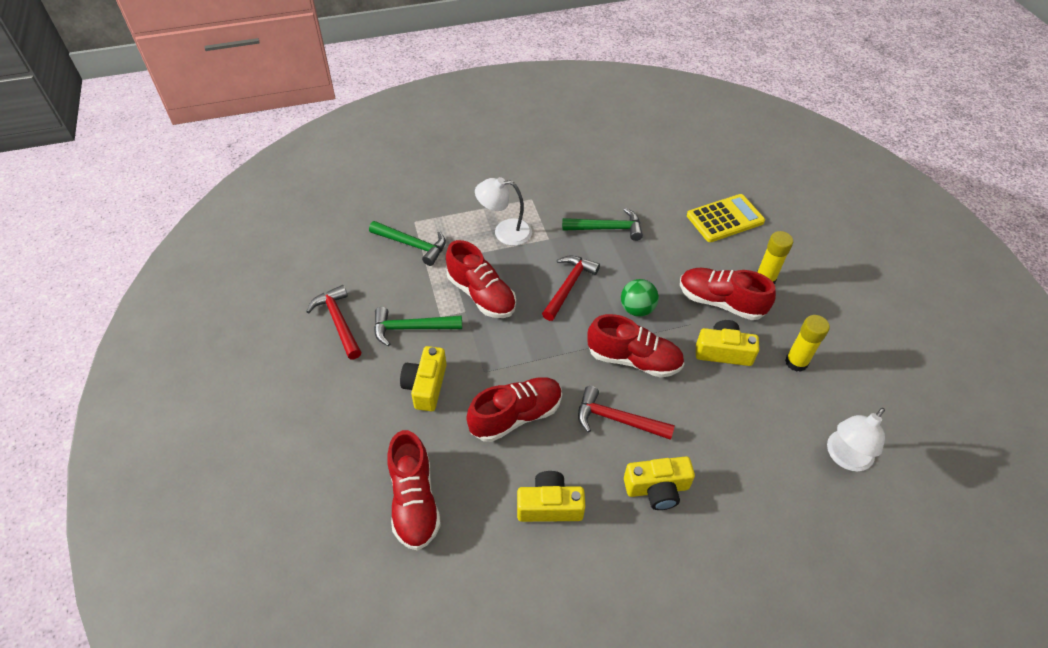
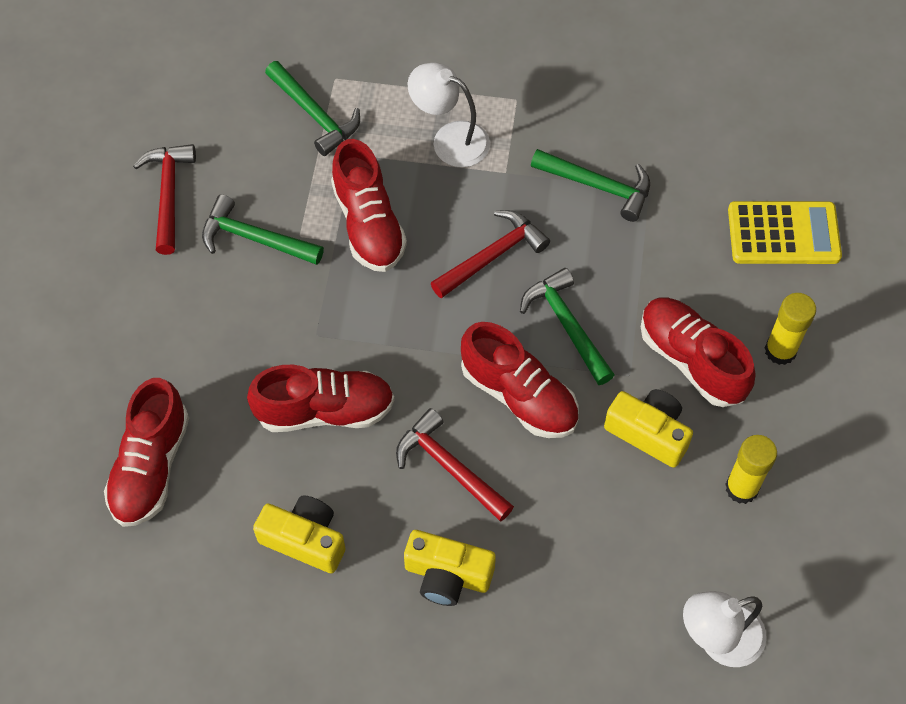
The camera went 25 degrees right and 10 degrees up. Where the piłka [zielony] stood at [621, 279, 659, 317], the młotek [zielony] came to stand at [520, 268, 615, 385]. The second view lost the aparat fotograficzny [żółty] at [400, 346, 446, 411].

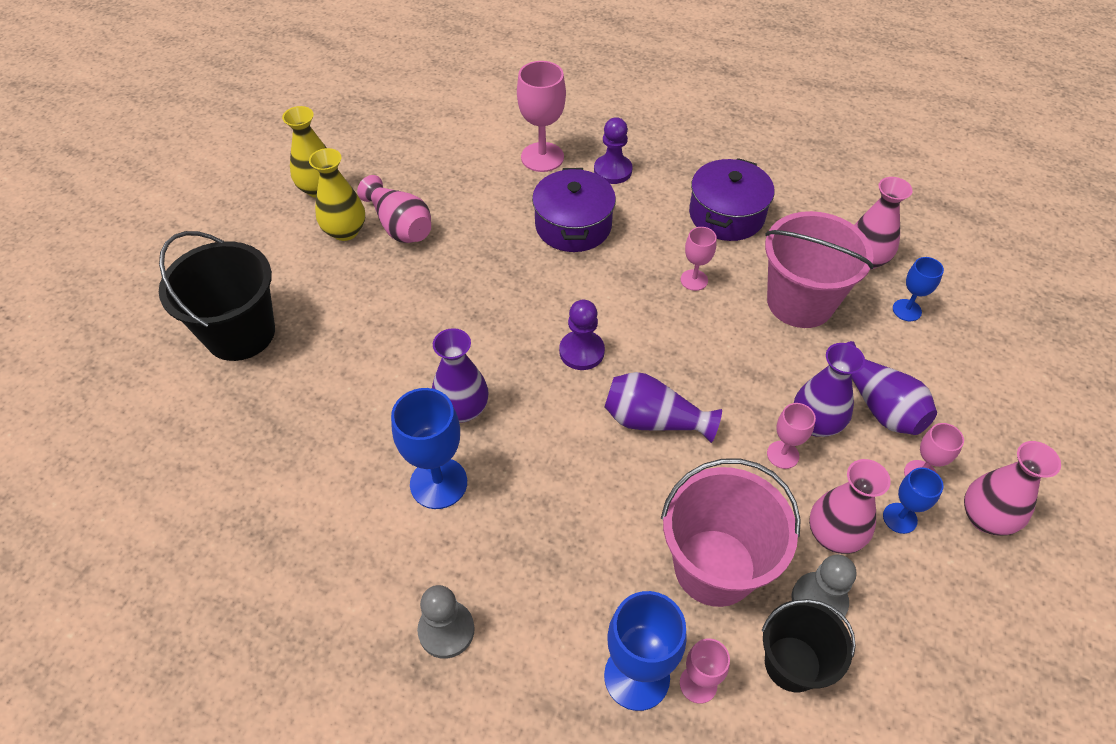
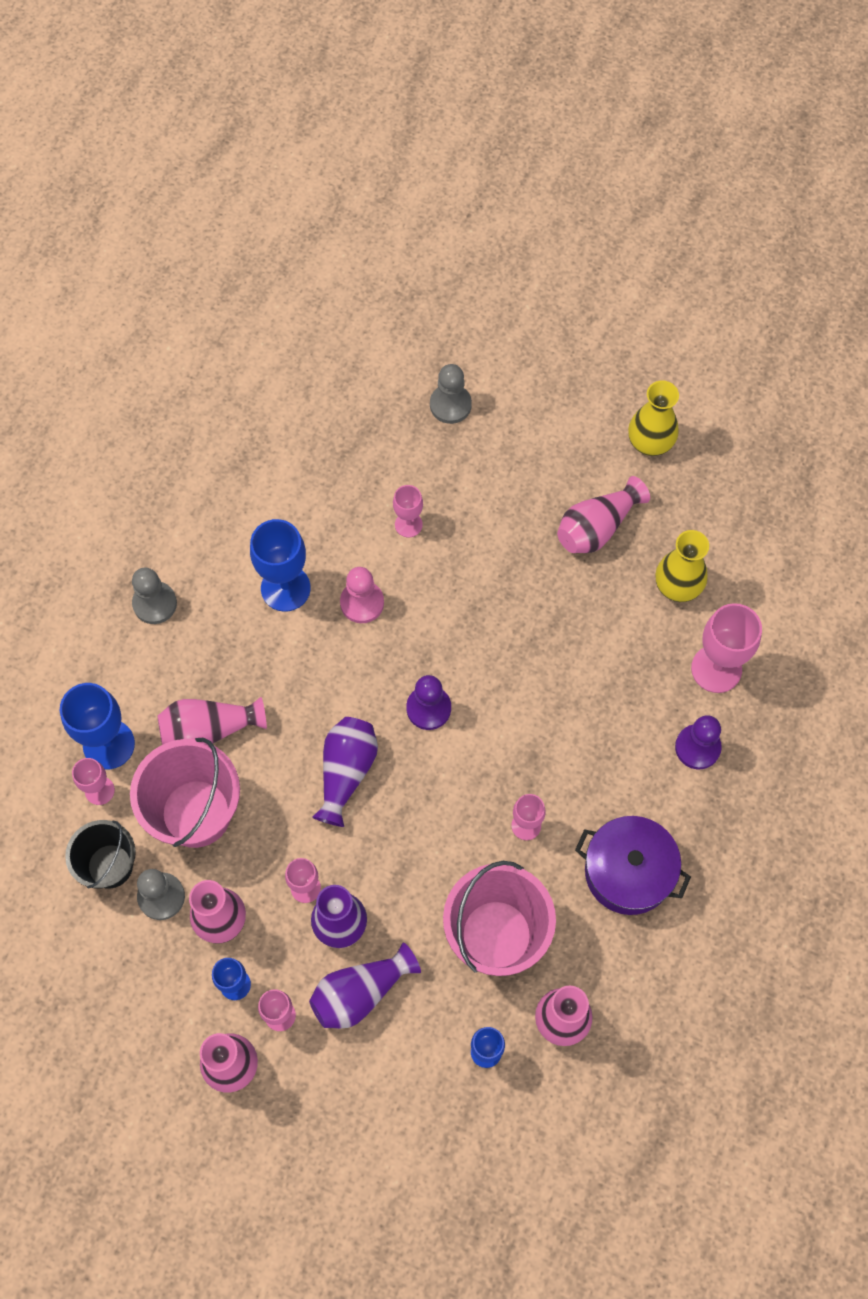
The camera went 90 degrees right and 15 degrees up. The second view gained the wazon [różowy] at [158, 697, 267, 745]. Where the wazon [fioletowy] stood at [432, 328, 489, 422], the pionek [różowy] came to stand at [340, 567, 384, 623]. The second view gained the kielich [różowy] at [393, 485, 423, 537]. Where the wiadro [czarny] stood at [159, 231, 275, 361], the pionek [szary] came to stand at [430, 364, 472, 424]. The wazon [żółty] ended up elsewhere, having gone from [309, 148, 365, 241] to [656, 530, 709, 602]. The second view lost the garnek [fioletowy] at [532, 168, 616, 252].

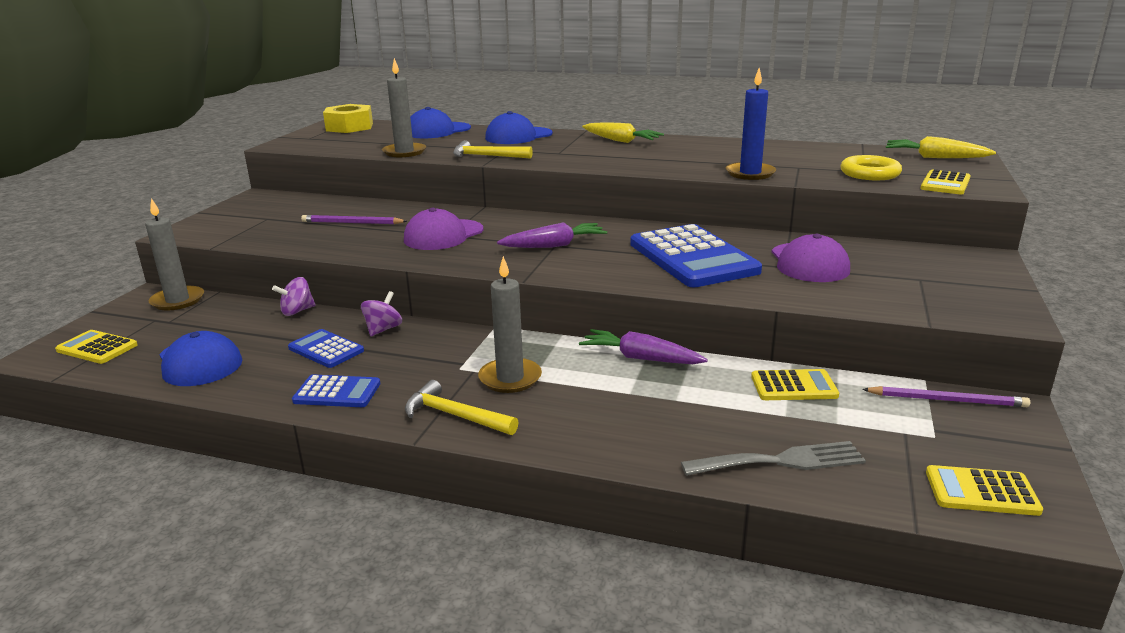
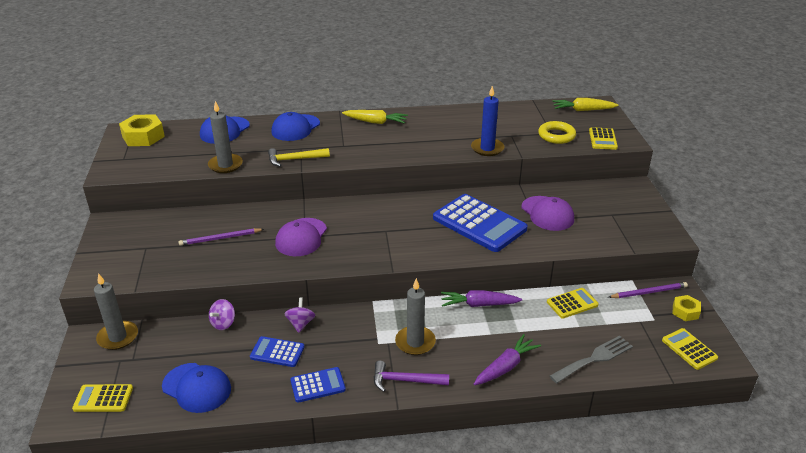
The camera went 25 degrees left and 10 degrees up. What was the młotek [żółty] at [405, 380, 518, 435] turned into the młotek [fioletowy] at [374, 361, 449, 392]. The marchewka [fioletowy] ended up elsewhere, having gone from [497, 222, 607, 248] to [474, 334, 541, 385]. The kalkulator [żółty] at [926, 465, 1043, 516] ended up facing another way, 75 degrees clockwise from before. The second view gained the nakrętka [żółty] at [673, 295, 701, 321].

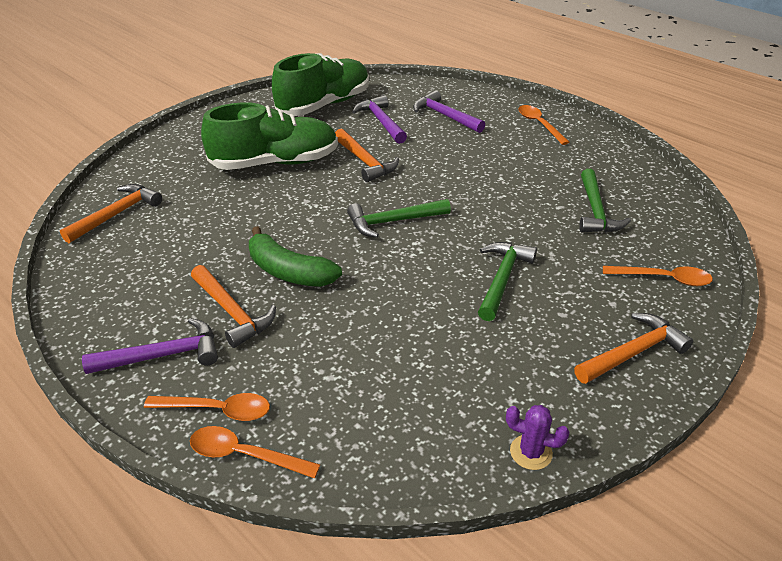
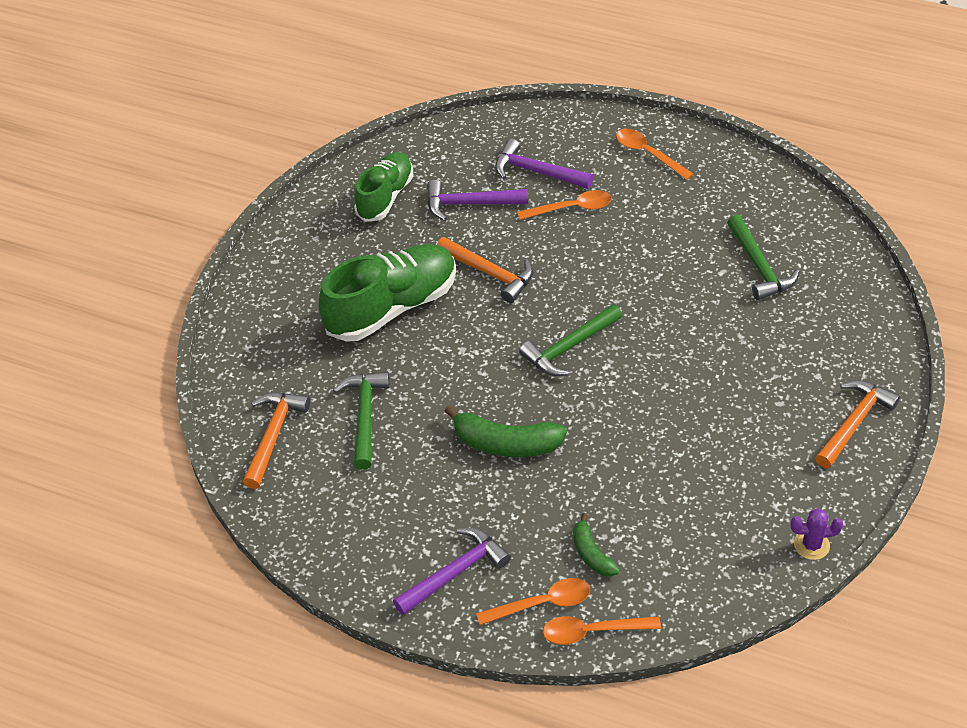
The camera went 20 degrees left and 10 degrees up. The młotek [zielony] ended up elsewhere, having gone from [478, 242, 537, 321] to [333, 371, 390, 469]. The size of the but [zielony] at [272, 53, 369, 116] changed by a factor of 0.65. The młotek [fioletowy] at [352, 95, 407, 144] ended up facing another way, 45 degrees counterclockwise from before. The łyżka [pomarańczowy] ended up elsewhere, having gone from [603, 266, 713, 286] to [517, 190, 612, 220]. The second view gained the banan [zielony] at [573, 513, 620, 577]. The second view lost the młotek [pomarańczowy] at [191, 265, 276, 348].

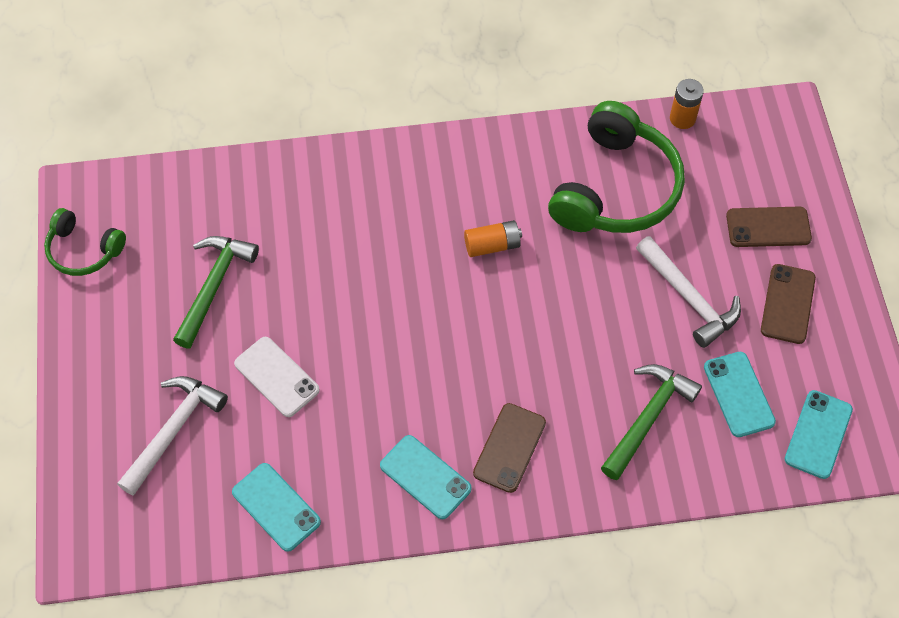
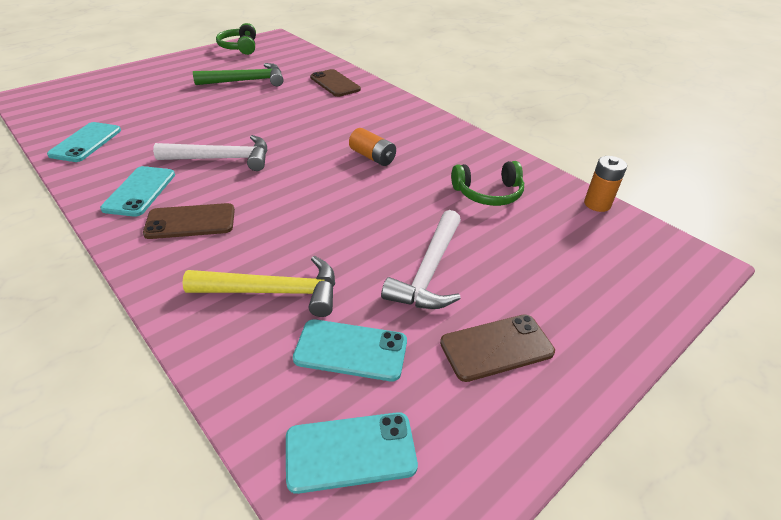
The camera went 55 degrees right and 20 degrees down. The młotek [biały] ended up elsewhere, having gone from [117, 376, 228, 496] to [153, 135, 267, 171]. What was the młotek [zielony] at [601, 364, 702, 480] turned into the młotek [żółty] at [182, 256, 335, 317]. The telefon [turkusowy] at [704, 352, 776, 437] ended up facing another way, 60 degrees clockwise from before. The telefon [brązowy] ended up elsewhere, having gone from [726, 206, 812, 247] to [310, 69, 361, 97]. The size of the słuchawki [zielony] at [548, 101, 685, 233] changed by a factor of 0.54. The second view lost the telefon [biały] at [234, 337, 320, 417].

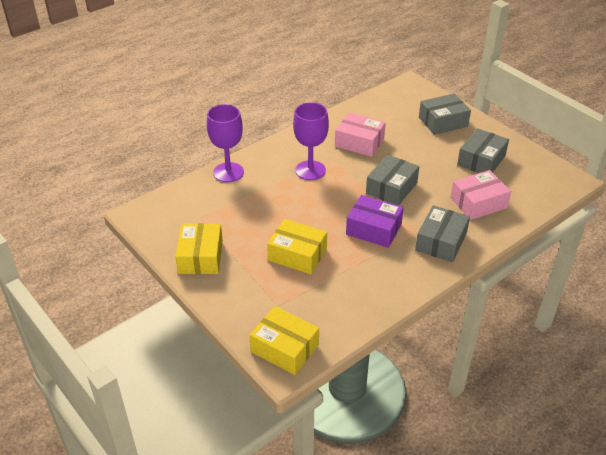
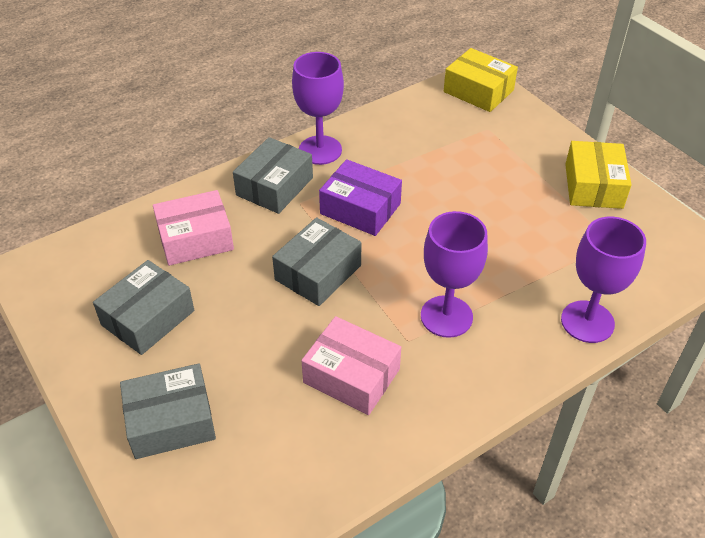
The camera went 175 degrees left and 5 degrees up. The second view gained the kielich [fioletowy] at [292, 52, 344, 165]. The second view lost the pudełko [żółty] at [267, 219, 327, 274].

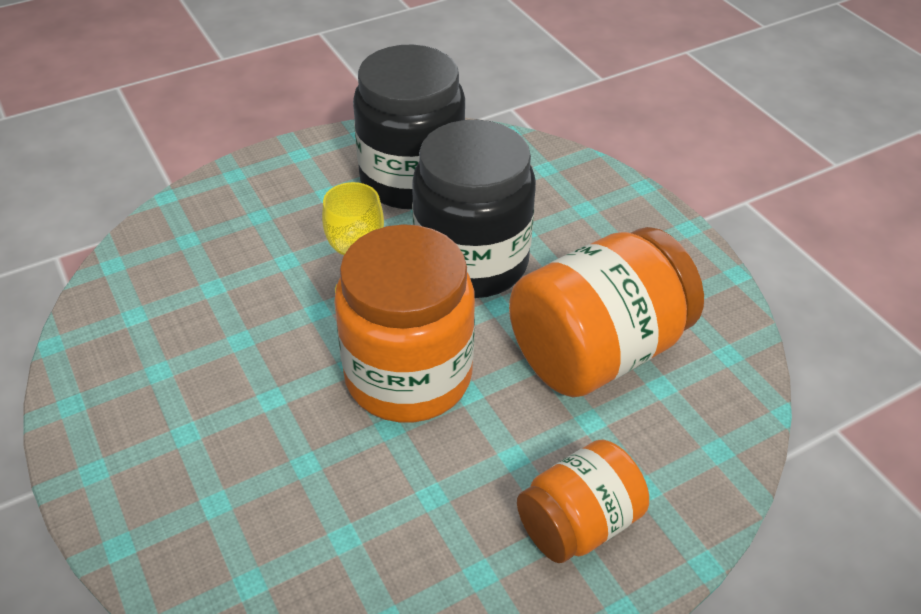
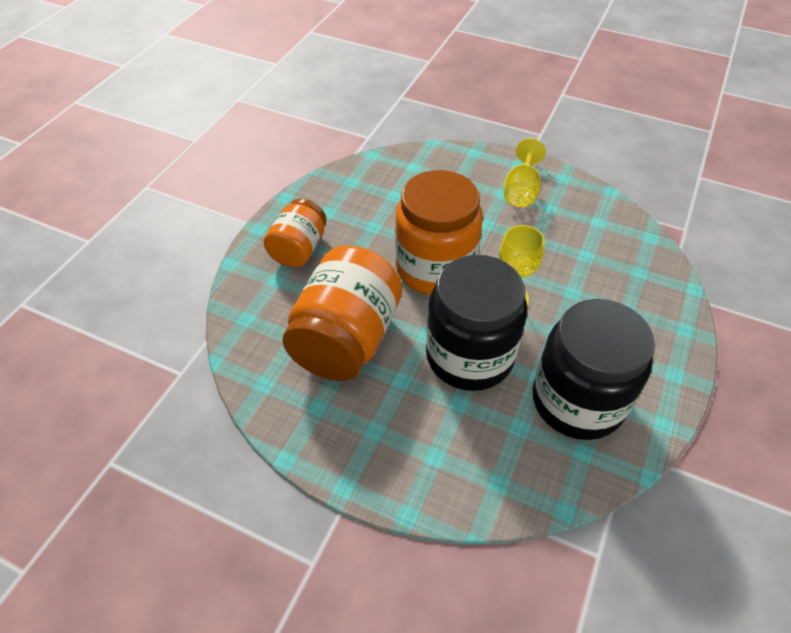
The camera went 145 degrees right and 5 degrees up. The second view gained the kielich [żółty] at [504, 138, 546, 208].

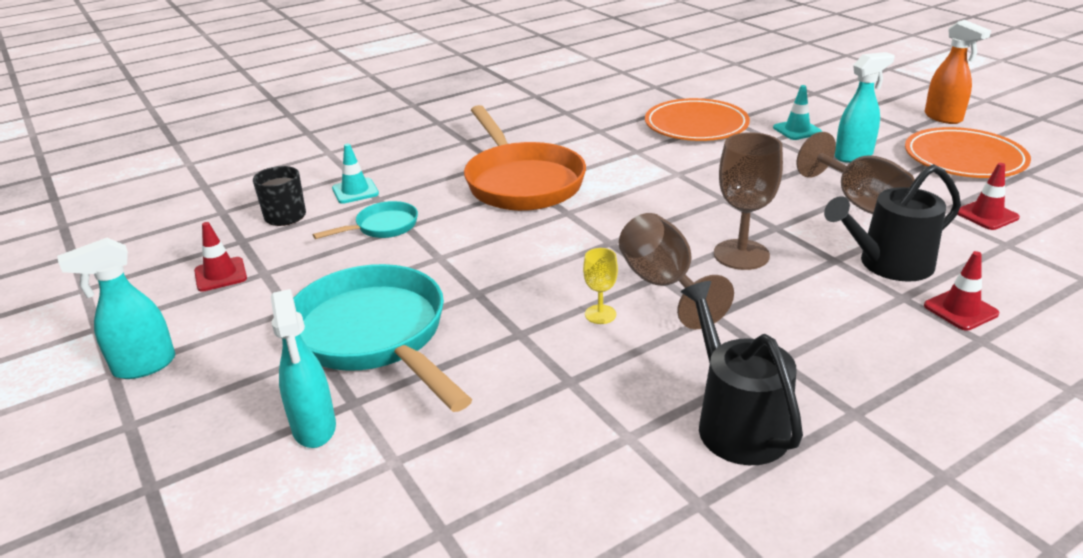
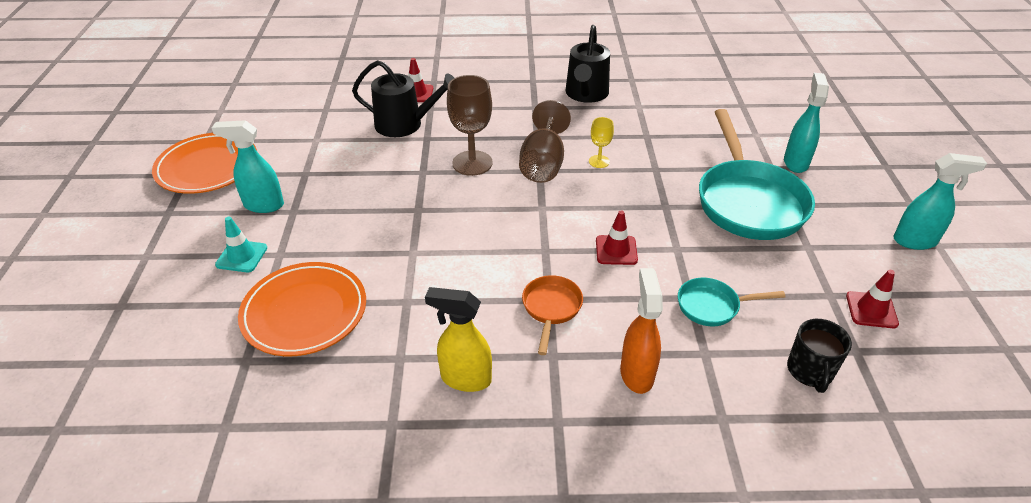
The camera went 150 degrees left and 10 degrees up. The second view gained the spryskiwacz [żółty] at [425, 287, 492, 392]. The size of the patelnia [pomarańczowy] at [464, 105, 586, 211] changed by a factor of 0.48. The pachołek [czerwony] ended up elsewhere, having gone from [957, 163, 1020, 230] to [596, 211, 638, 265]. The spryskiwacz [pomarańczowy] ended up elsewhere, having gone from [925, 20, 991, 124] to [620, 268, 663, 394]. The second view lost the pachołek [turkusowy] at [332, 144, 379, 204]. The second view lost the kielich [brązowy] at [796, 132, 915, 214].

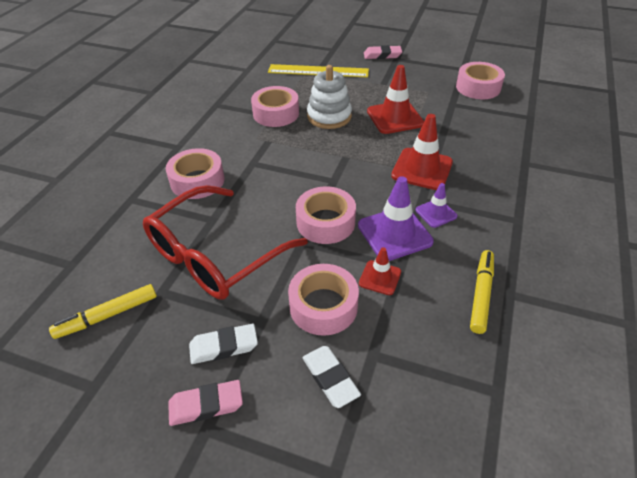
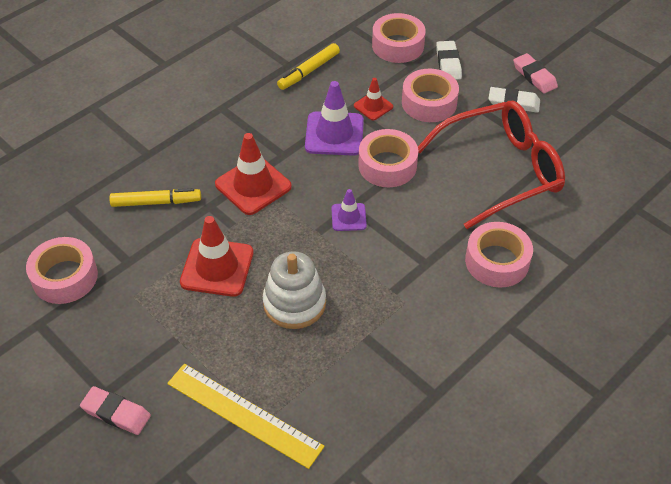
The camera went 155 degrees left and 5 degrees up. The flamaster [żółty] ended up elsewhere, having gone from [49, 284, 157, 339] to [109, 188, 201, 207]. The pachołek [fioletowy] ended up elsewhere, having gone from [416, 183, 457, 228] to [332, 189, 367, 231]. The taśma klejąca [różowy] ended up elsewhere, having gone from [251, 86, 299, 127] to [372, 13, 426, 63]. The gumka do mazania [różowy] at [168, 380, 243, 426] ended up facing another way, 45 degrees clockwise from before.

